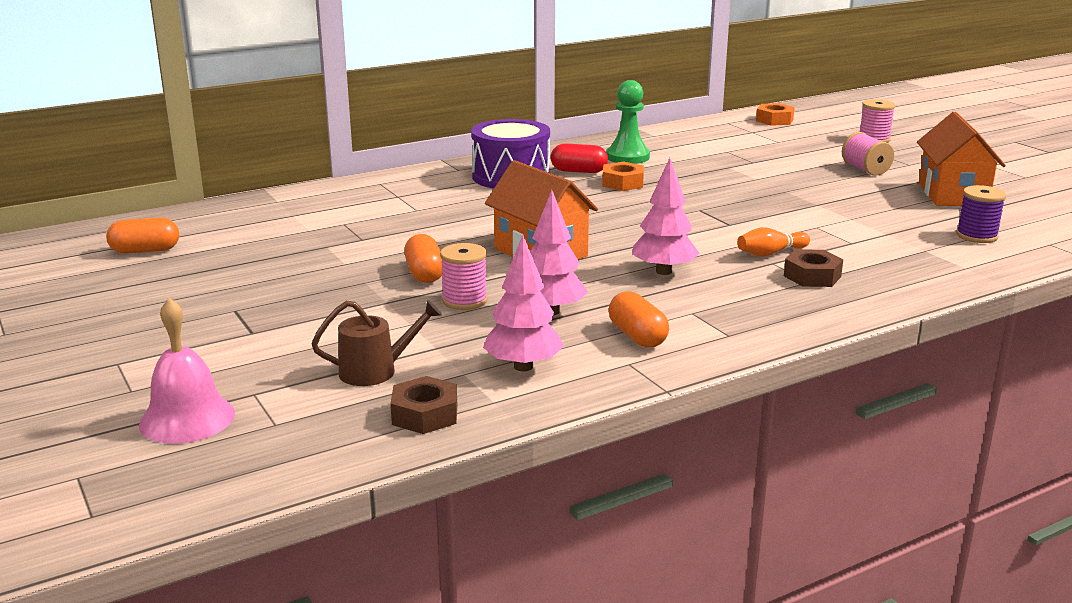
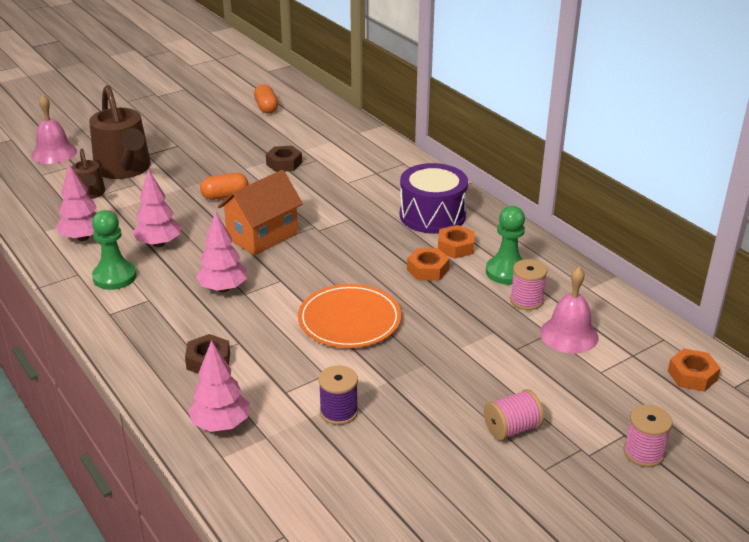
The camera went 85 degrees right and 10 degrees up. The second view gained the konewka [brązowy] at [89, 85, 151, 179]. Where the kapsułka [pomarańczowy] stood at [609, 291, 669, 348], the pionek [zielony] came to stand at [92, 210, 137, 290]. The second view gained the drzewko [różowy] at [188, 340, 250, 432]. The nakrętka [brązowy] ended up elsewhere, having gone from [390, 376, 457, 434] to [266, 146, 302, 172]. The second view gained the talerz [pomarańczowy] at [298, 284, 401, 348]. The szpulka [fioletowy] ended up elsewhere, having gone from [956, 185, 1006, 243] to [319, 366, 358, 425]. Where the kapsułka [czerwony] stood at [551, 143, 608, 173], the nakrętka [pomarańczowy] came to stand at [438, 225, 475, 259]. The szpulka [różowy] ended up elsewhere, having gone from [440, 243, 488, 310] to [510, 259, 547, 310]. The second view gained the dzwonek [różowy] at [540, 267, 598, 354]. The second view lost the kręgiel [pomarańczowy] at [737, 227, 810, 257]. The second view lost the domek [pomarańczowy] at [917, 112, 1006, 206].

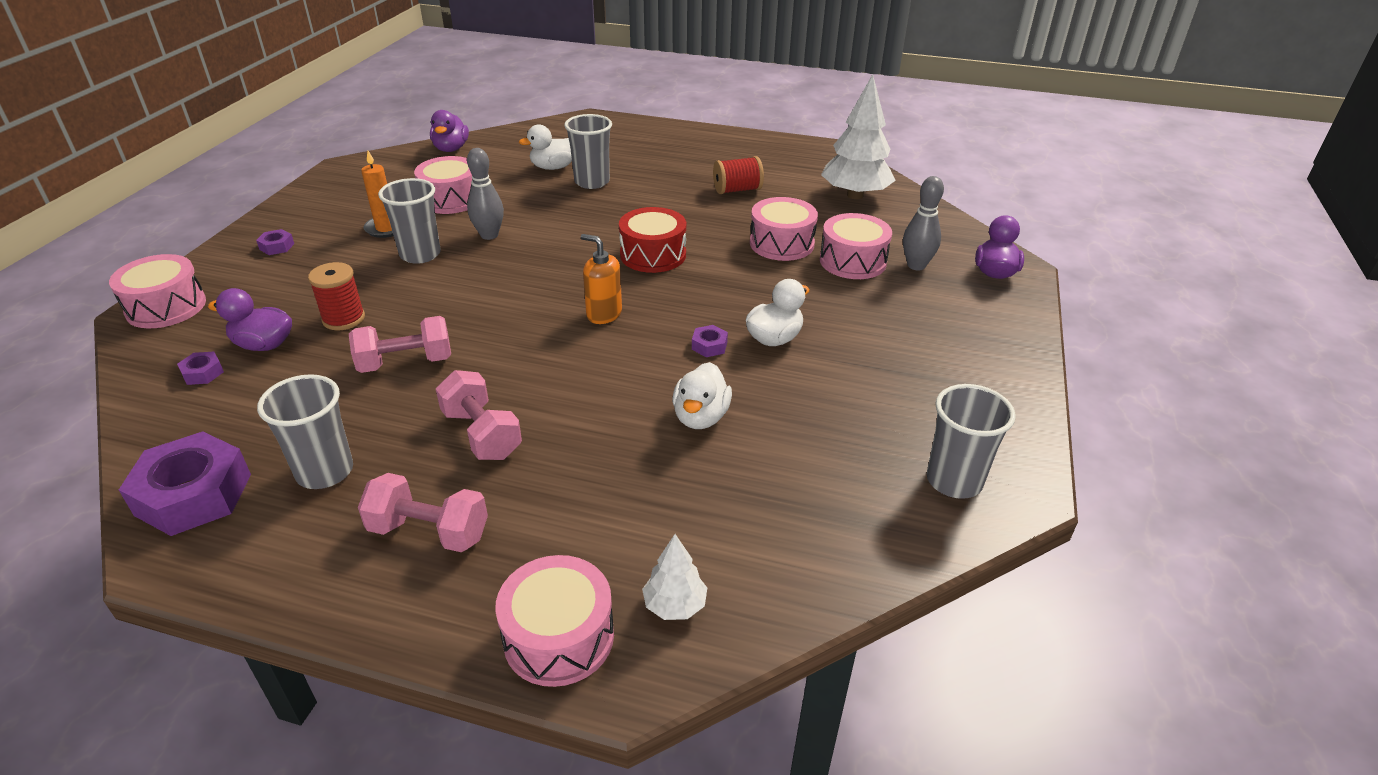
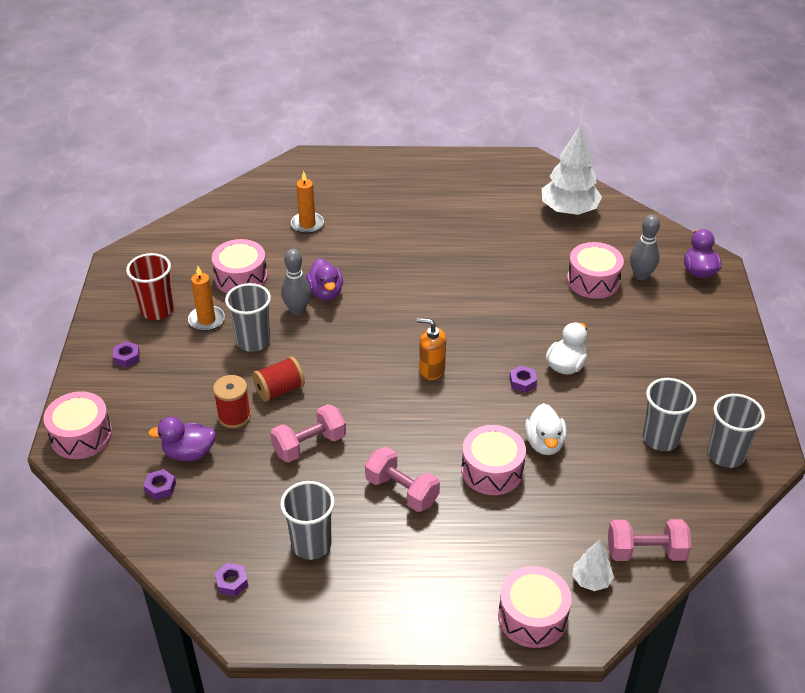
The camera went 15 degrees left and 5 degrees up. The second view gained the szklanka [czerwony] at [126, 253, 174, 320]. The size of the nakrętka [fioletowy] at [119, 431, 251, 536] changed by a factor of 0.44. The szpulka [czerwony] ended up elsewhere, having gone from [713, 156, 764, 194] to [252, 356, 305, 402]. Where the kaczka [biały] stood at [519, 124, 572, 170], the świeca [pomarańczowy] came to stand at [291, 171, 324, 234]. The kaczka [fioletowy] ended up elsewhere, having gone from [430, 110, 469, 152] to [306, 258, 343, 300]. The bęben [różowy] ended up elsewhere, having gone from [750, 197, 818, 261] to [461, 425, 526, 495]. The hantel [różowy] ended up elsewhere, having gone from [358, 473, 488, 552] to [608, 519, 691, 561]. The szklanka [szary] ended up elsewhere, having gone from [564, 114, 612, 189] to [643, 378, 697, 451]. The second view lost the bęben [czerwony] at [619, 207, 686, 273].

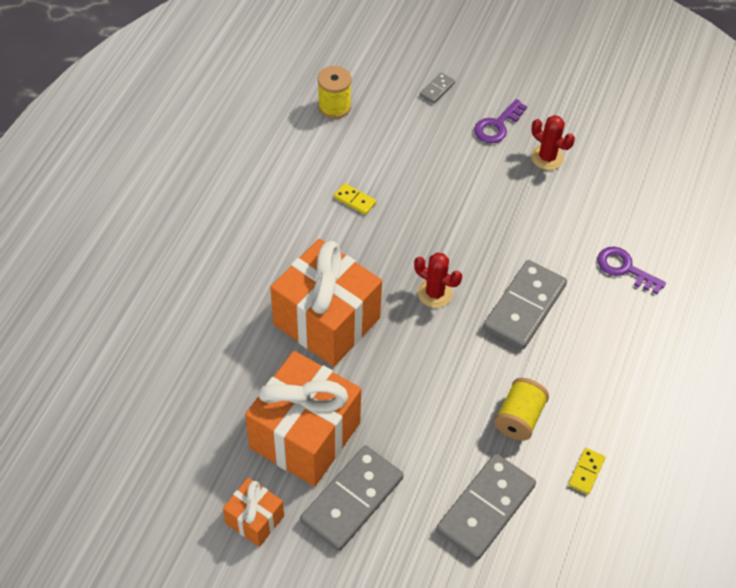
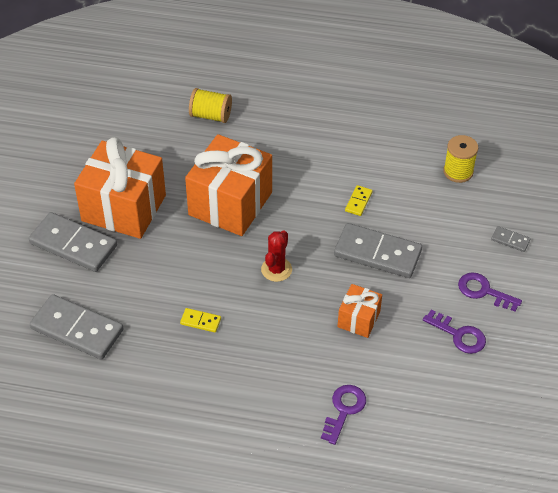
The camera went 80 degrees right and 5 degrees down. The kostka domina [żółty] ended up elsewhere, having gone from [568, 448, 605, 495] to [180, 308, 221, 333]. The szpulka [żółty] ended up elsewhere, having gone from [494, 378, 549, 441] to [189, 88, 232, 123]. The kostka domina [szary] ended up elsewhere, having gone from [483, 260, 567, 350] to [334, 223, 422, 278]. The prezent [pomarańczowy] ended up elsewhere, having gone from [223, 478, 284, 547] to [337, 284, 382, 338]. Where the kaktus [czerwony] stood at [531, 115, 575, 170], the klucz [fioletowy] came to stand at [423, 310, 486, 354].

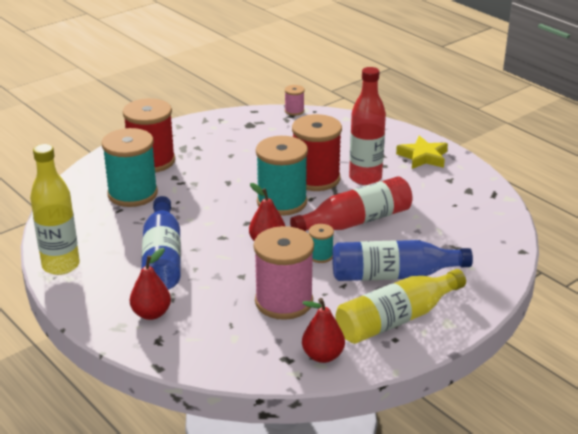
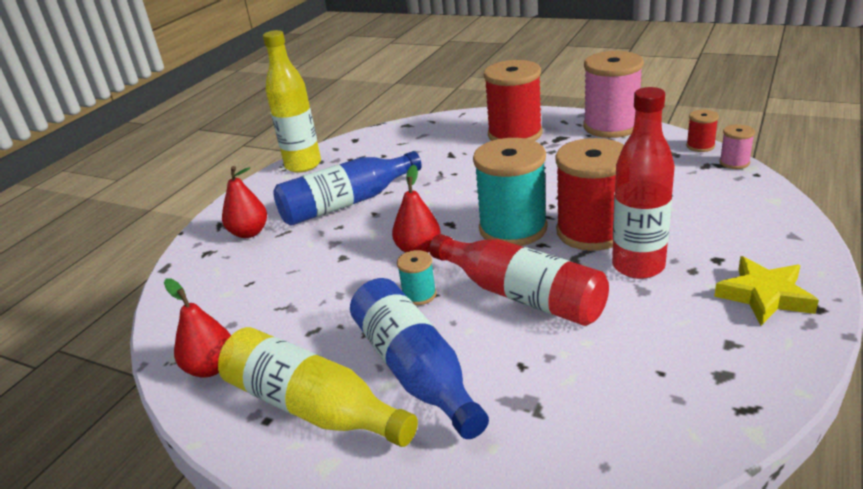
The camera went 70 degrees right and 0 degrees up. The szpulka [różowy] ended up elsewhere, having gone from [254, 226, 314, 320] to [583, 51, 644, 138]. The second view gained the szpulka [czerwony] at [686, 110, 719, 152]. The second view lost the szpulka [turkusowy] at [102, 128, 158, 207].

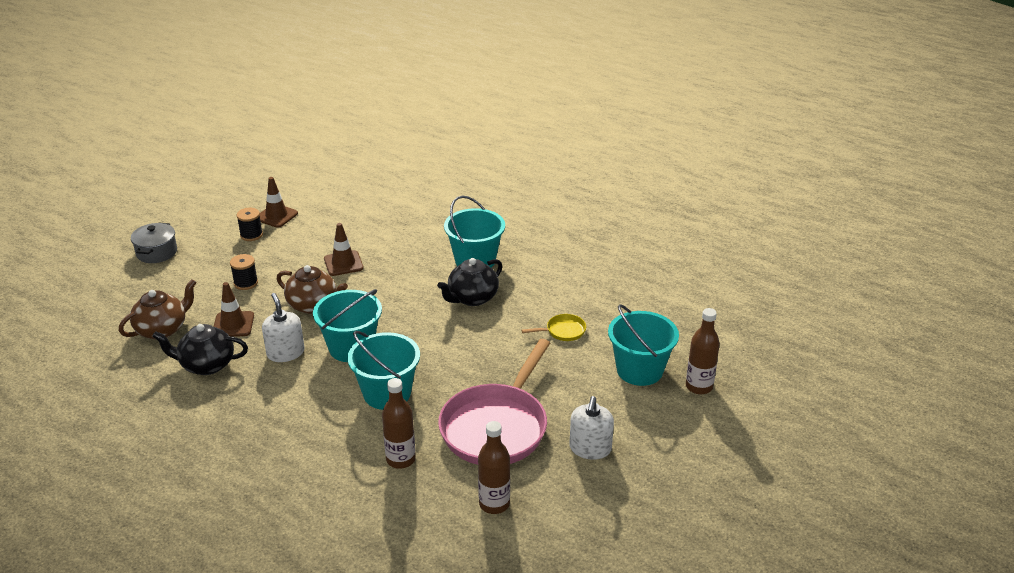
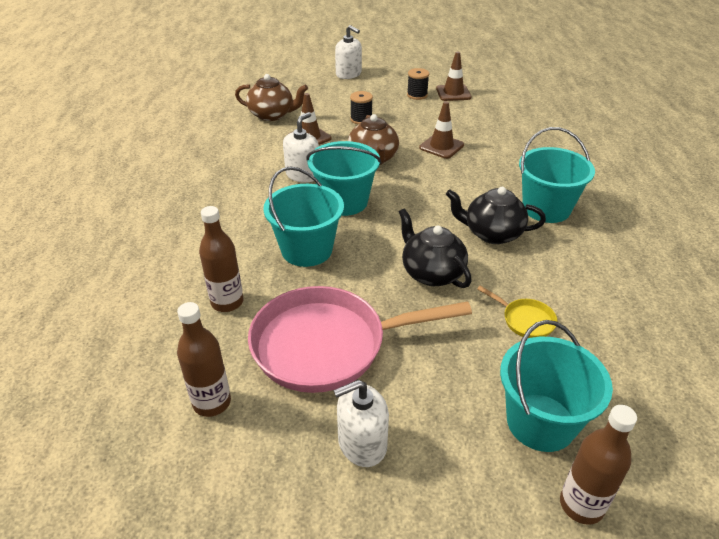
The camera went 55 degrees right and 5 degrees up. Where the garnek [szary] stood at [131, 222, 177, 263], the dozownik mydła [biały] came to stand at [335, 25, 362, 79]. The imbryk [czarny] ended up elsewhere, having gone from [152, 324, 248, 375] to [399, 208, 472, 288].

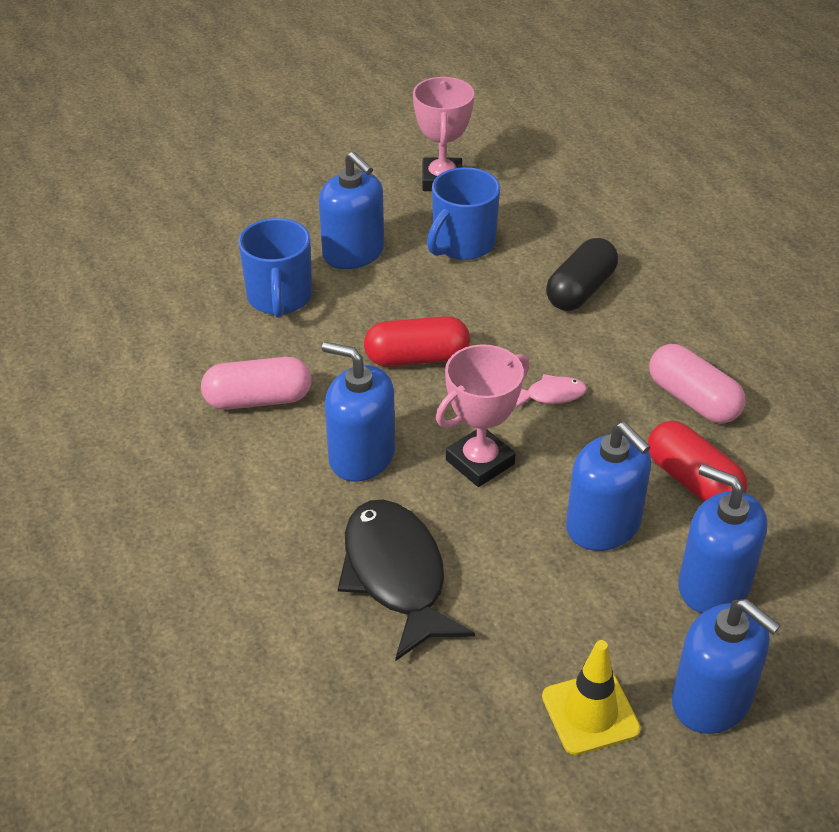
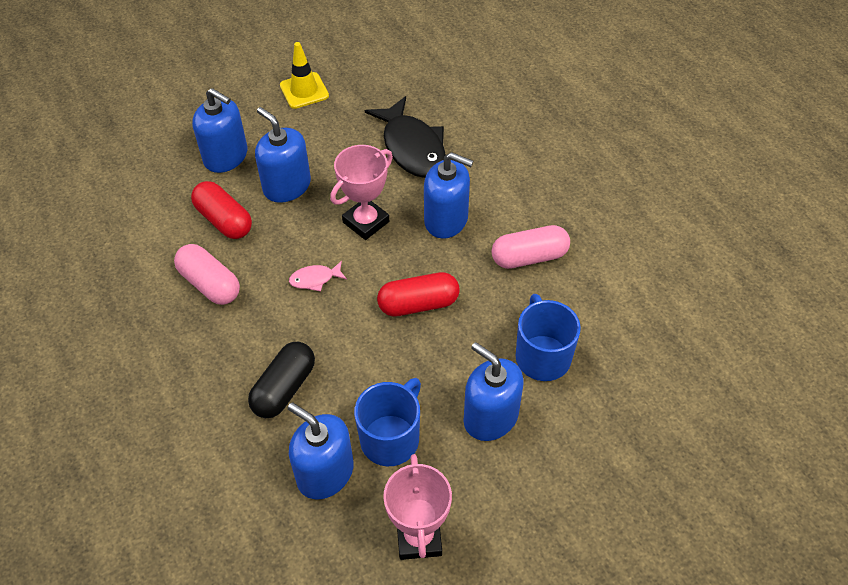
The camera went 175 degrees right and 10 degrees up. The dozownik mydła [niebieski] ended up elsewhere, having gone from [672, 599, 781, 734] to [287, 402, 354, 499].

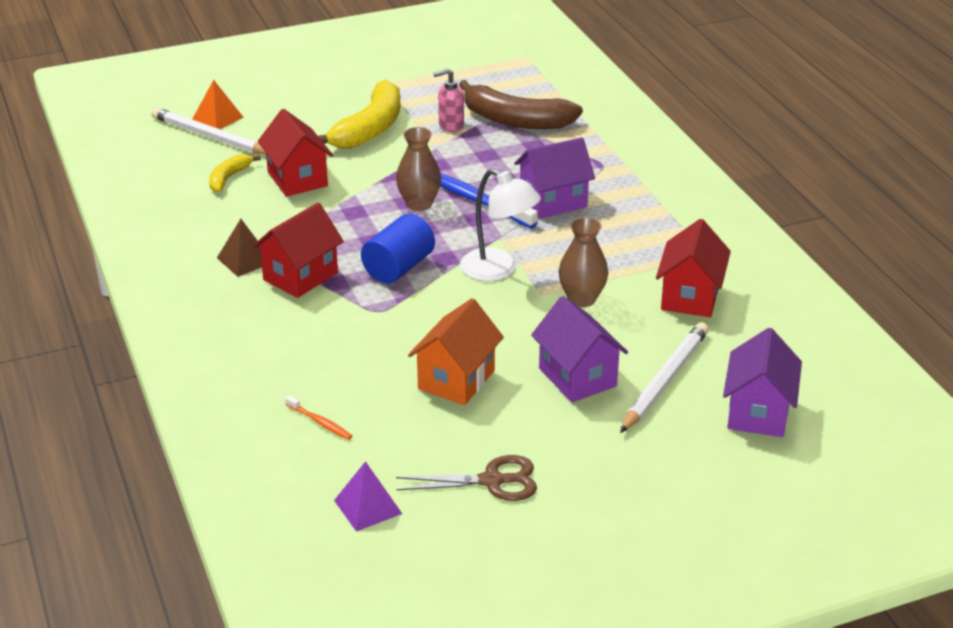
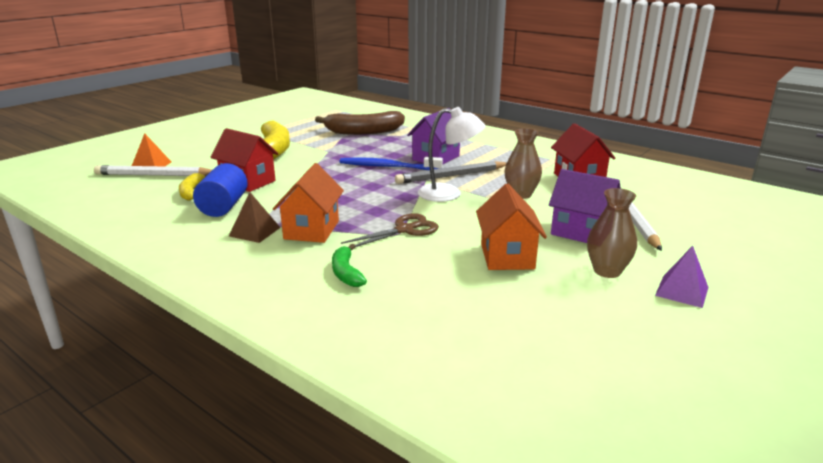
The camera went 30 degrees left and 10 degrees down. The walec [niebieski] ended up elsewhere, having gone from [361, 214, 435, 284] to [193, 163, 248, 217]. What was the domek [czerwony] at [252, 203, 344, 298] turned into the domek [pomarańczowy] at [273, 163, 344, 243]. The second view gained the banan [zielony] at [332, 244, 367, 287]. The nożyczki [brązowy] ended up elsewhere, having gone from [396, 455, 537, 501] to [341, 213, 439, 247]. The second view gained the ołówek [szary] at [395, 161, 507, 184]. The wazon [brązowy] ended up elsewhere, having gone from [396, 127, 441, 211] to [587, 188, 637, 278]. The piramida [fioletowy] ended up elsewhere, having gone from [334, 461, 402, 532] to [655, 246, 709, 308]. The second view lost the szczoteczka do zębów [pomarańczowy] at [285, 395, 352, 440]. The second view lost the dozownik mydła [różowy] at [433, 68, 464, 132]. The second view lost the domek [fioletowy] at [723, 328, 802, 437].

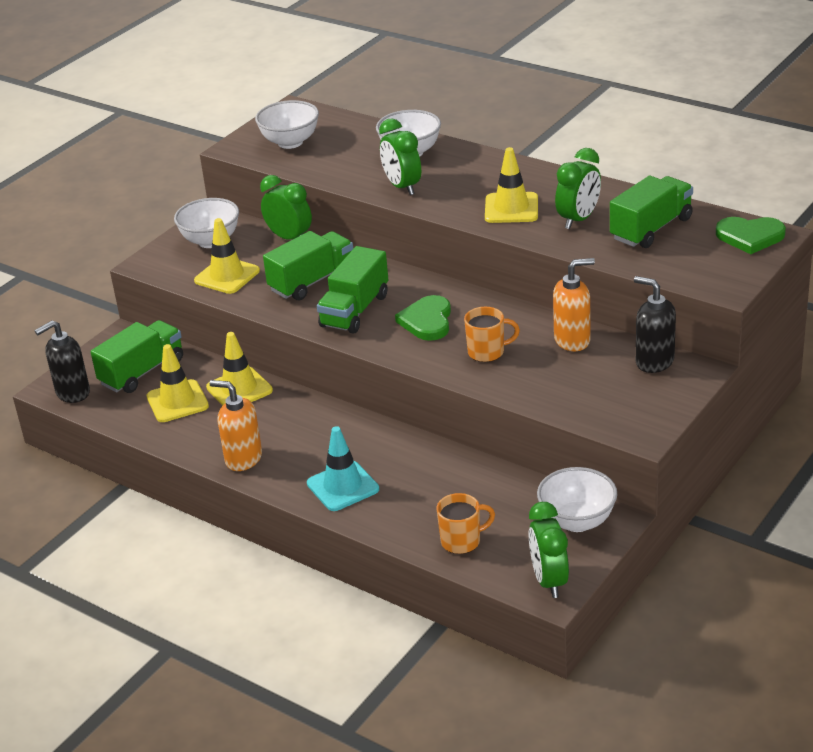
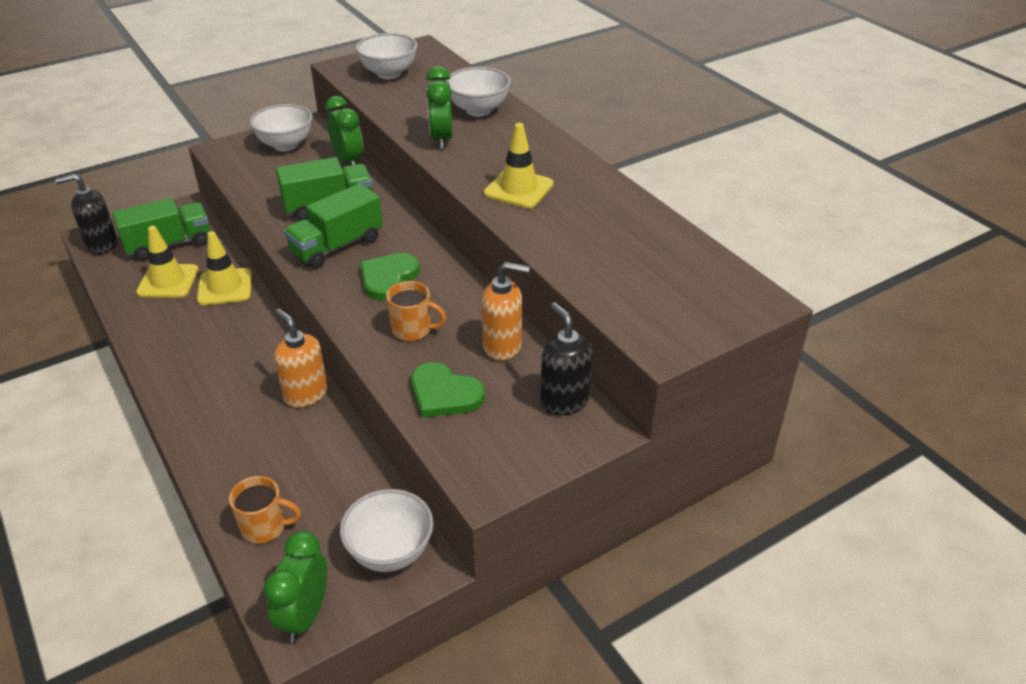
The camera went 20 degrees right and 5 degrees up. The dozownik mydła [pomarańczowy] ended up elsewhere, having gone from [209, 380, 262, 471] to [274, 309, 328, 408]. The serce [zielony] ended up elsewhere, having gone from [716, 217, 786, 254] to [411, 362, 485, 418]. The second view lost the pachołek [żółty] at [194, 218, 260, 294]. The second view lost the pachołek [turkusowy] at [307, 426, 379, 511]. The second view lost the budzik [zielony] at [555, 148, 601, 229]. The second view lost the ciężarówka [zielony] at [610, 176, 693, 248].

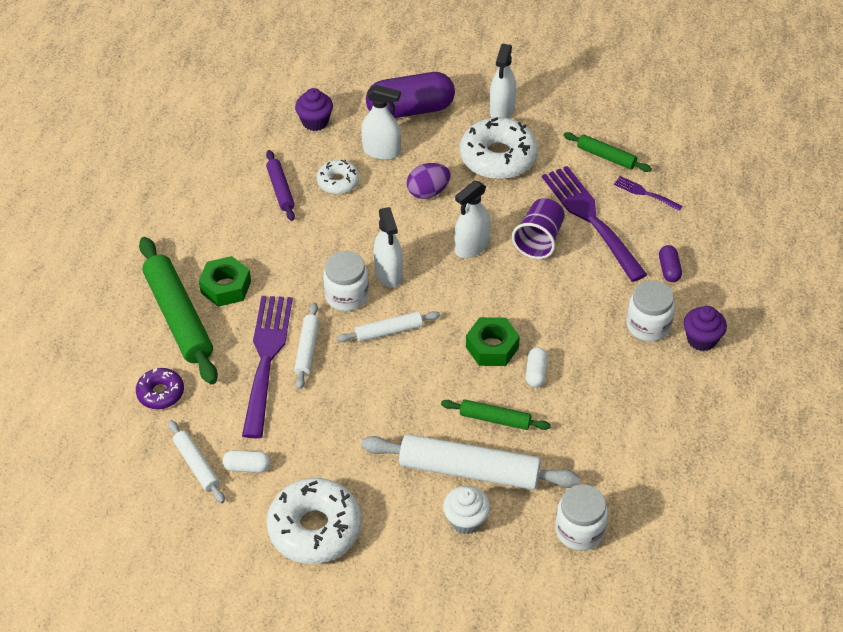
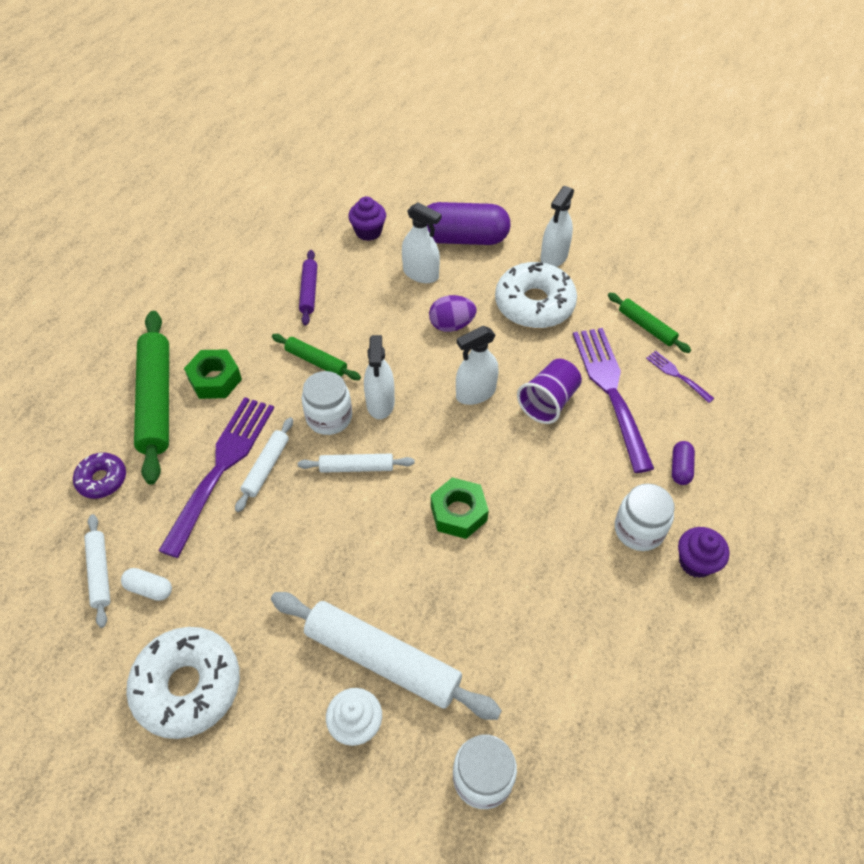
The camera went 15 degrees right and 5 degrees up. The wałek do ciasta [zielony] ended up elsewhere, having gone from [441, 399, 551, 430] to [272, 334, 361, 380]. The second view lost the donut [biały] at [317, 160, 359, 194]. The second view lost the kapsułka [biały] at [526, 347, 548, 387].

